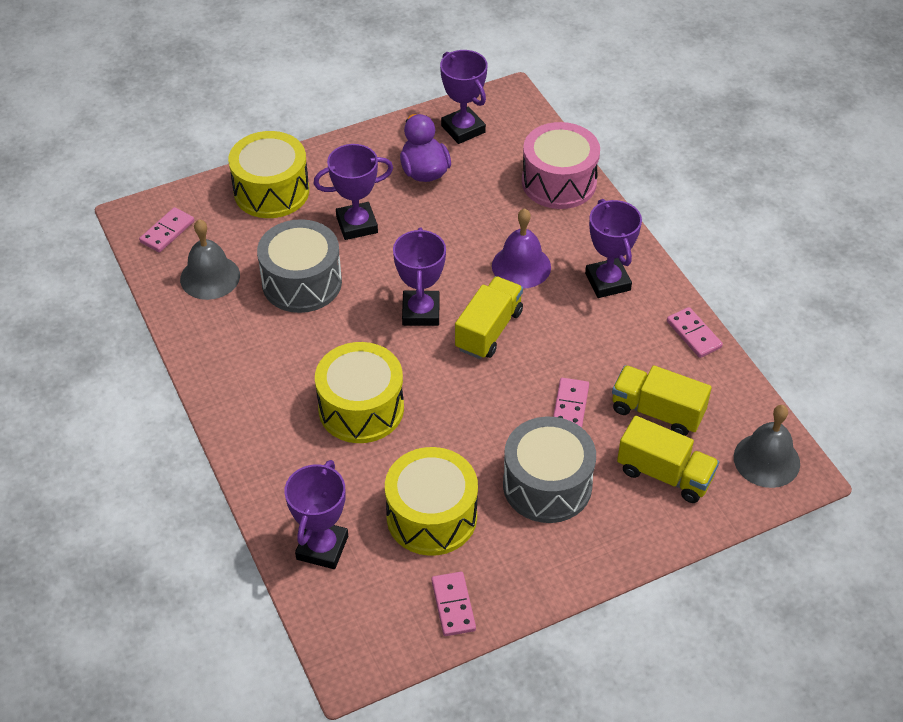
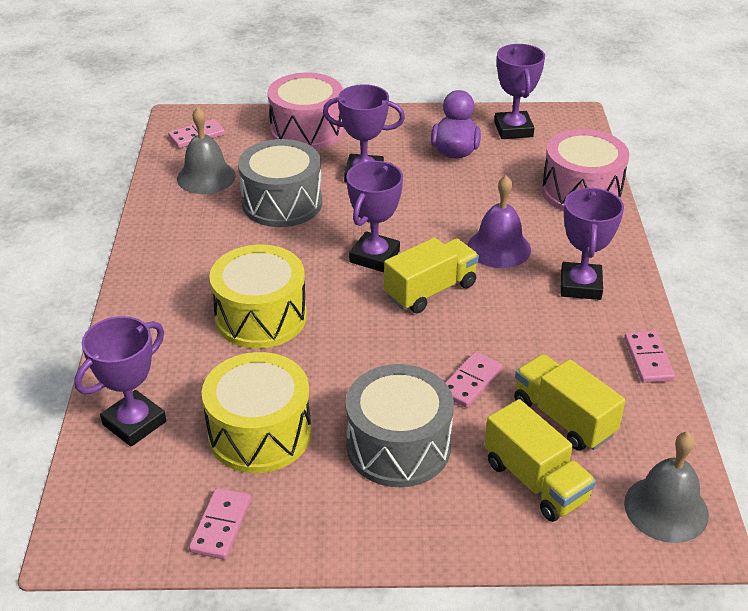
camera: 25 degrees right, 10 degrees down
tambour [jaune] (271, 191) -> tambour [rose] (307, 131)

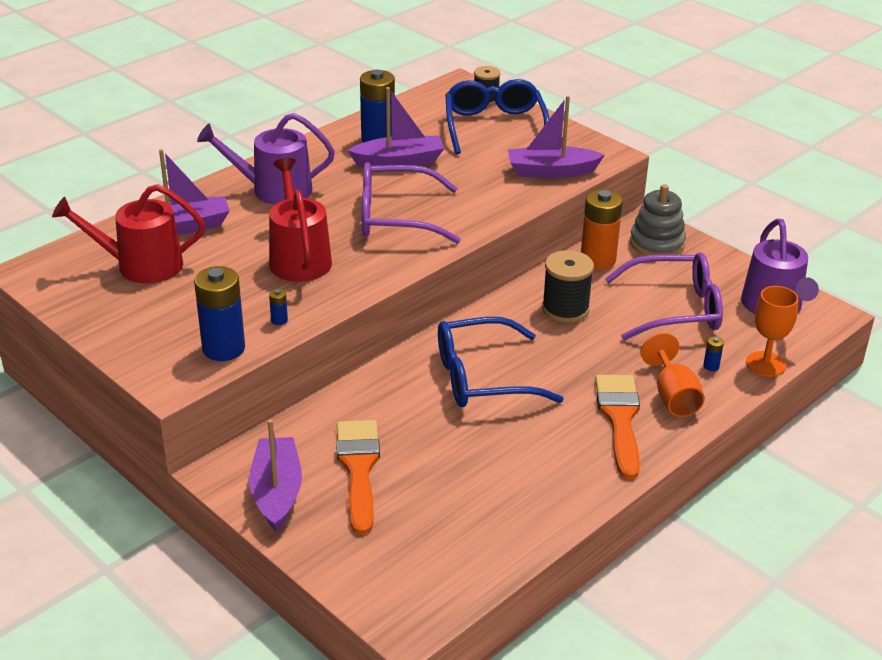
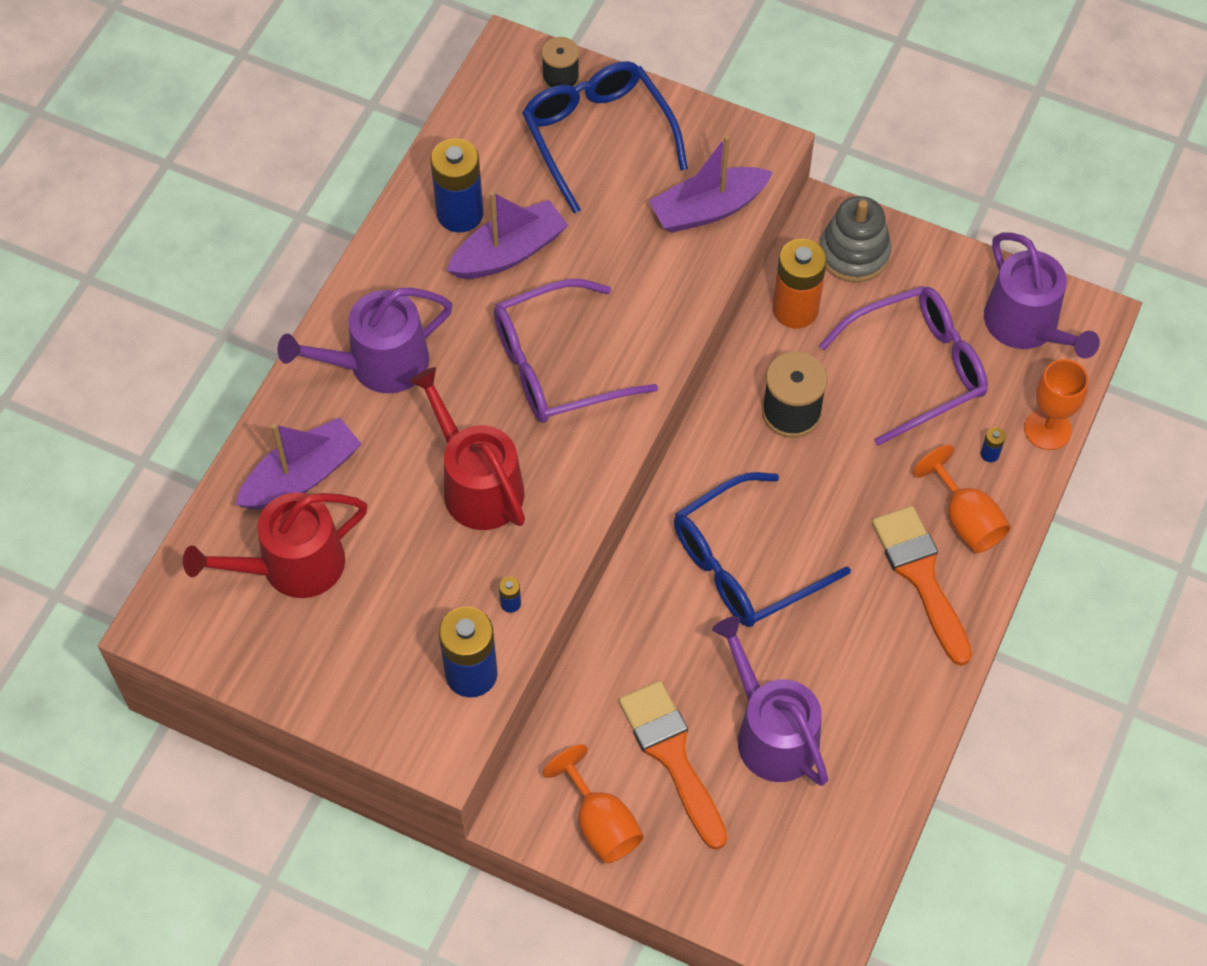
camera: 20 degrees left, 25 degrees up
none -> arrosoir [violet] (771, 733)
bateau [violet] (277, 492) -> verre à pied [orange] (600, 823)

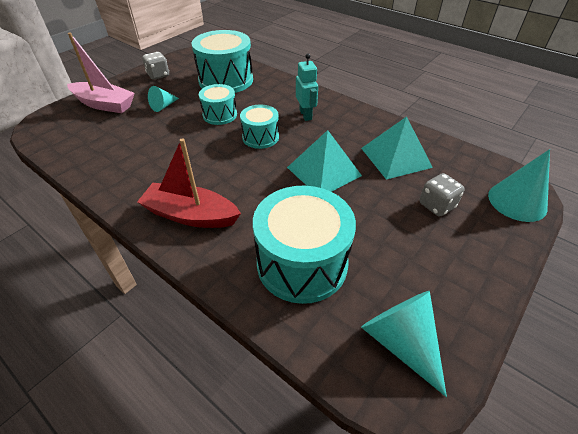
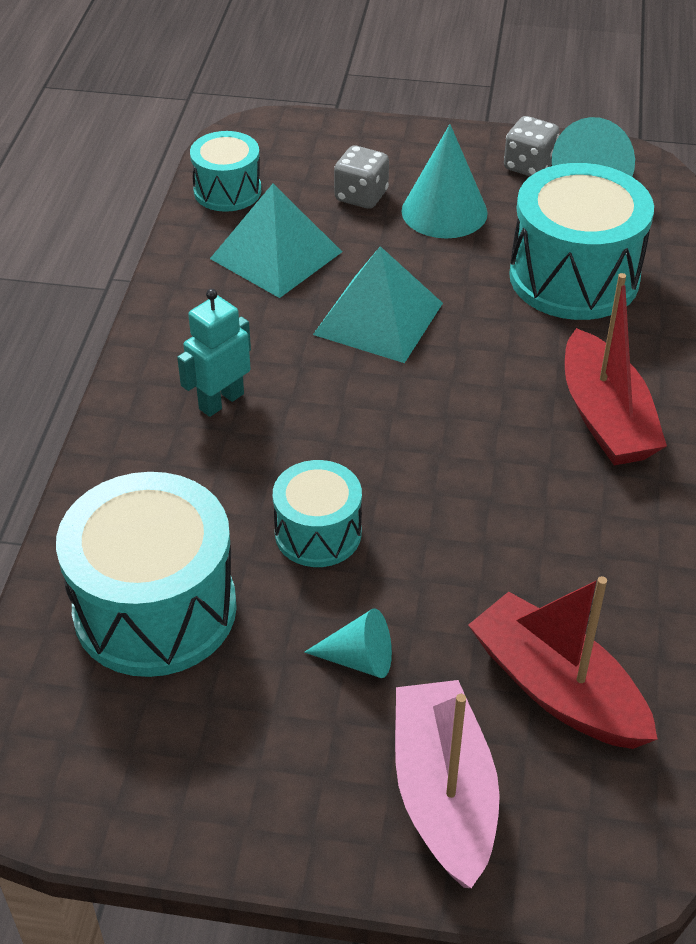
camera: 120 degrees left, 0 degrees up
none -> bateau [rouge] (557, 689)
dé [gris] (158, 75) -> dé [gris] (529, 166), moved
tambour [turquoise] (260, 137) -> tambour [turquoise] (227, 191), moved
cône [turquoise] (517, 201) -> cône [turquoise] (444, 211), moved

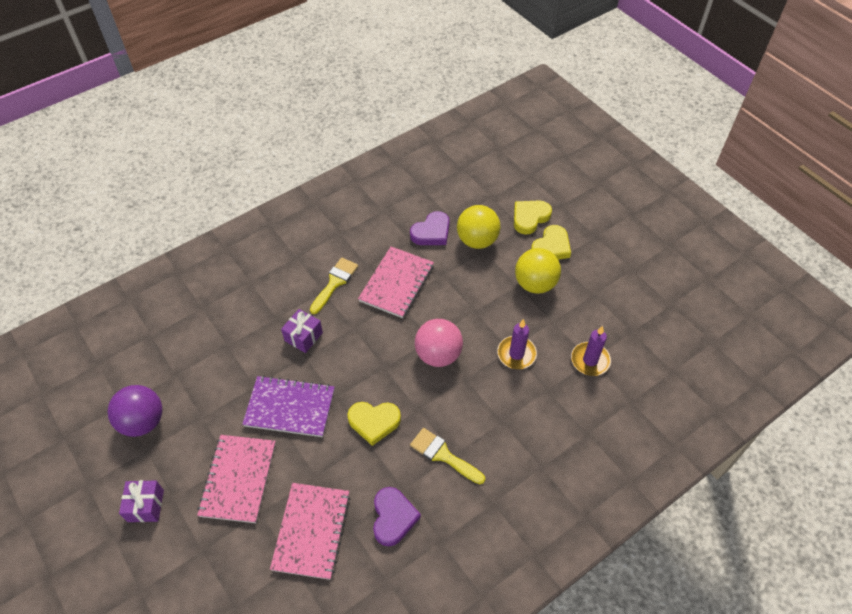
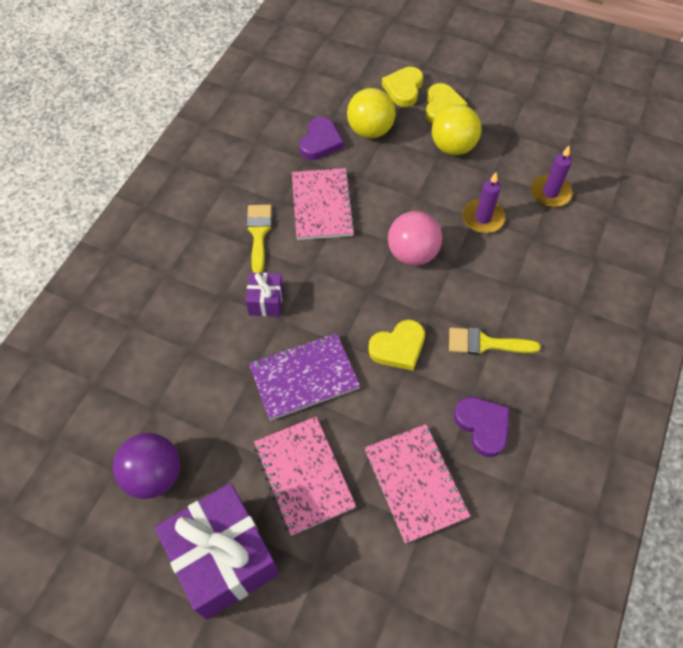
camera: 30 degrees left, 5 degrees up
cadeau [violet] (145, 506) -> cadeau [violet] (223, 558), x2.12

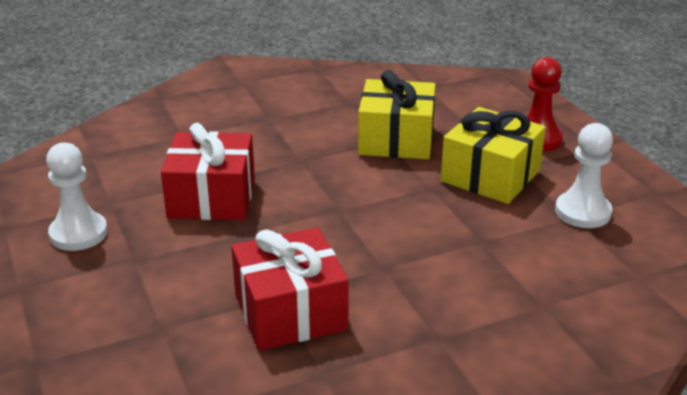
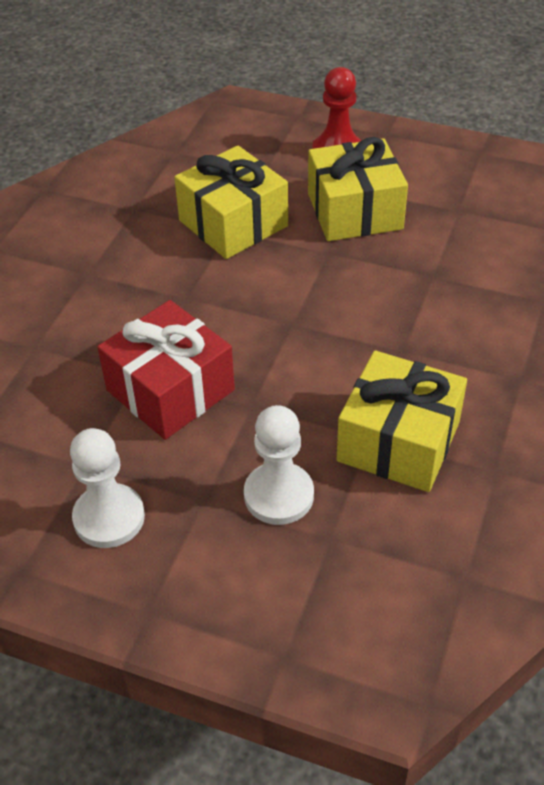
camera: 45 degrees left, 15 degrees up
pion [blanc] (582, 212) -> pion [blanc] (279, 495), moved
cadeau [rouge] (290, 312) -> cadeau [jaune] (398, 441)

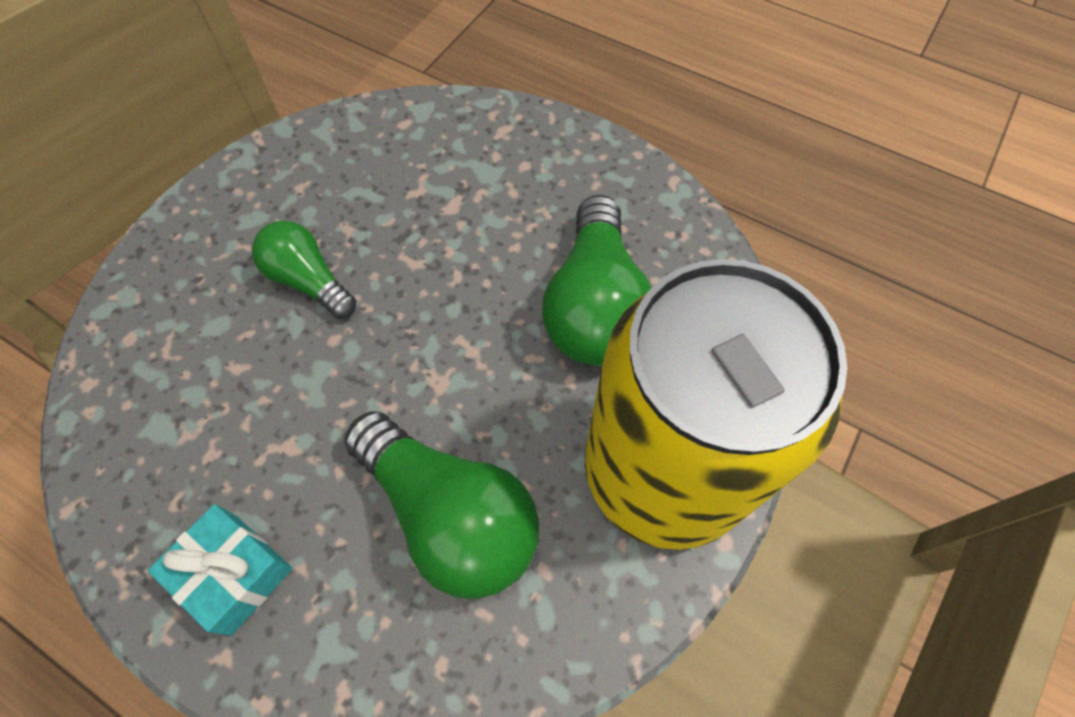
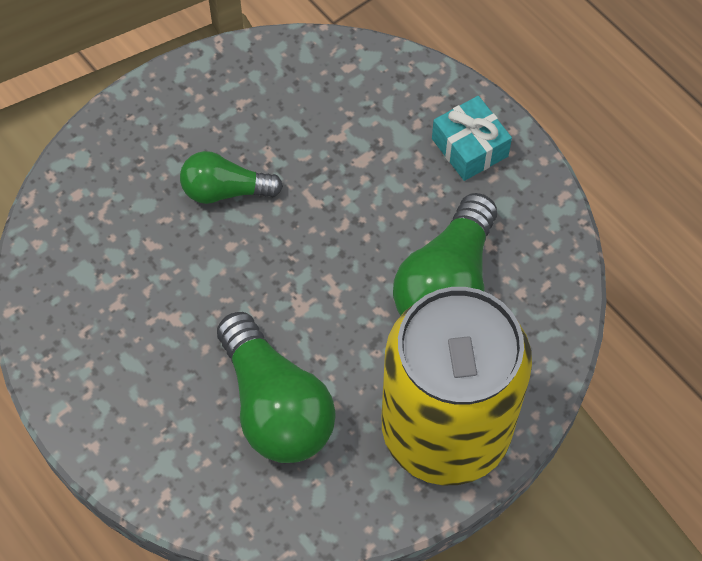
camera: 20 degrees right, 0 degrees up
cadeau [turquoise] (234, 573) -> cadeau [turquoise] (469, 147), moved
ampoule [vert] (309, 281) -> ampoule [vert] (225, 190), 60 degrees counterclockwise

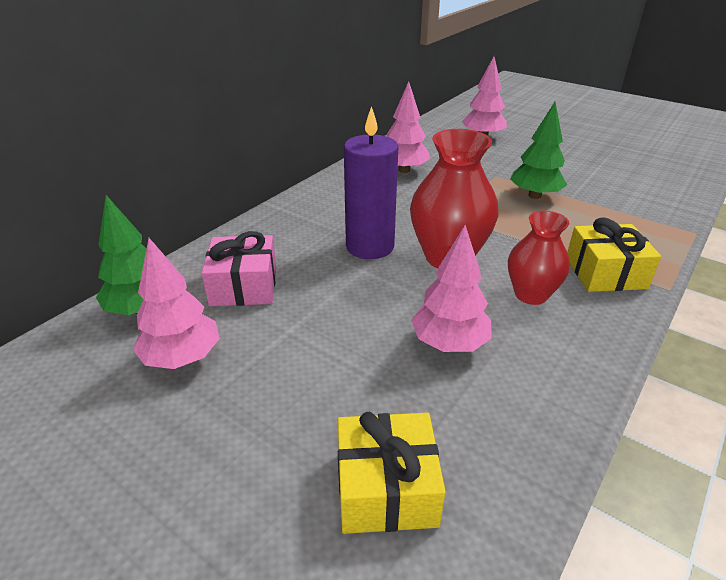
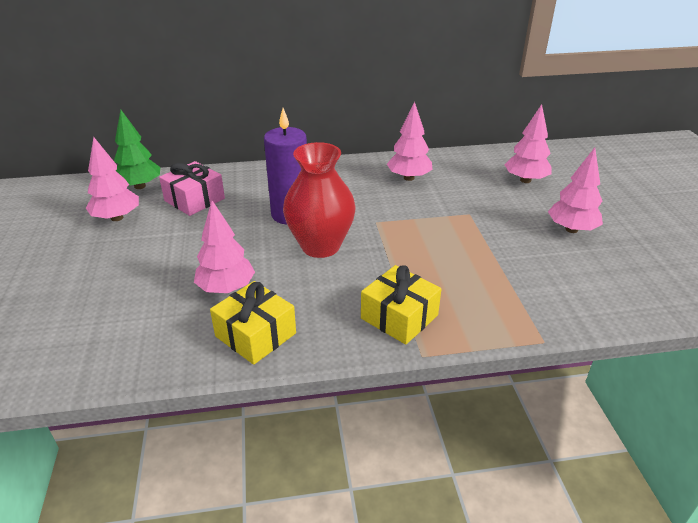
camera: 45 degrees right, 0 degrees up
vase [rouge] (531, 294) -> none
arbre [vert] (534, 195) -> none
none -> arbre [rose] (571, 229)
cadeau [jaune] (386, 488) -> cadeau [jaune] (255, 335), moved

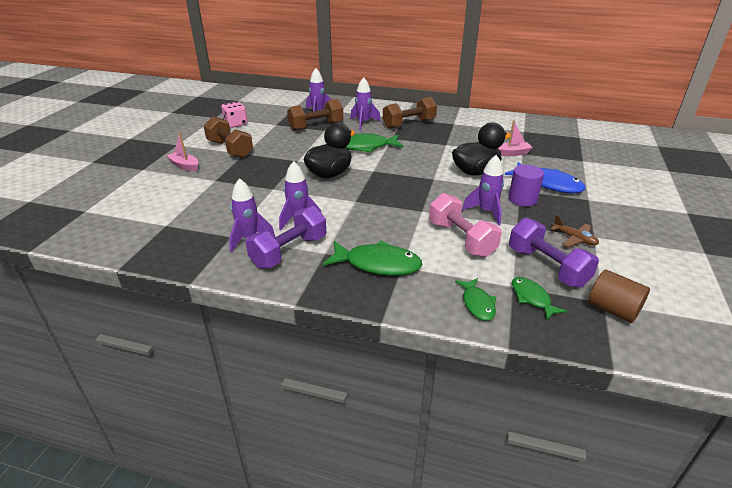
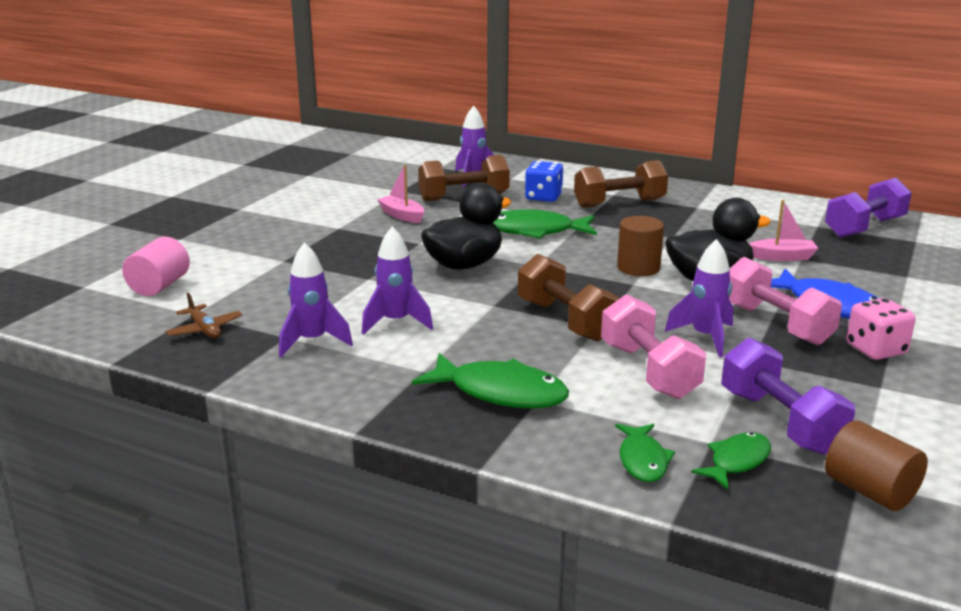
camera: 10 degrees right, 10 degrees down
none -> cylindre [rose] (159, 286)
none -> cylindre [marron] (638, 268)
bateau [rose] (185, 166) -> bateau [rose] (402, 215), moved
haltère [marron] (230, 149) -> haltère [marron] (565, 320), moved
dé [rose] (236, 124) -> dé [rose] (875, 349), moved
haltère [violet] (289, 251) -> haltère [violet] (864, 228), moved
avion [marron] (574, 239) -> avion [marron] (204, 329), moved
fusée [violet] (363, 123) -> dé [bleu] (543, 197)
cylindre [violet] (522, 199) -> haltère [rose] (775, 324)
poisson [vert] (532, 298) -> poisson [vert] (737, 461), 60 degrees clockwise

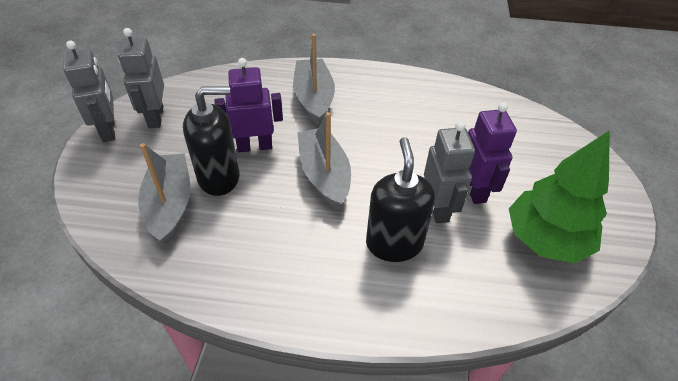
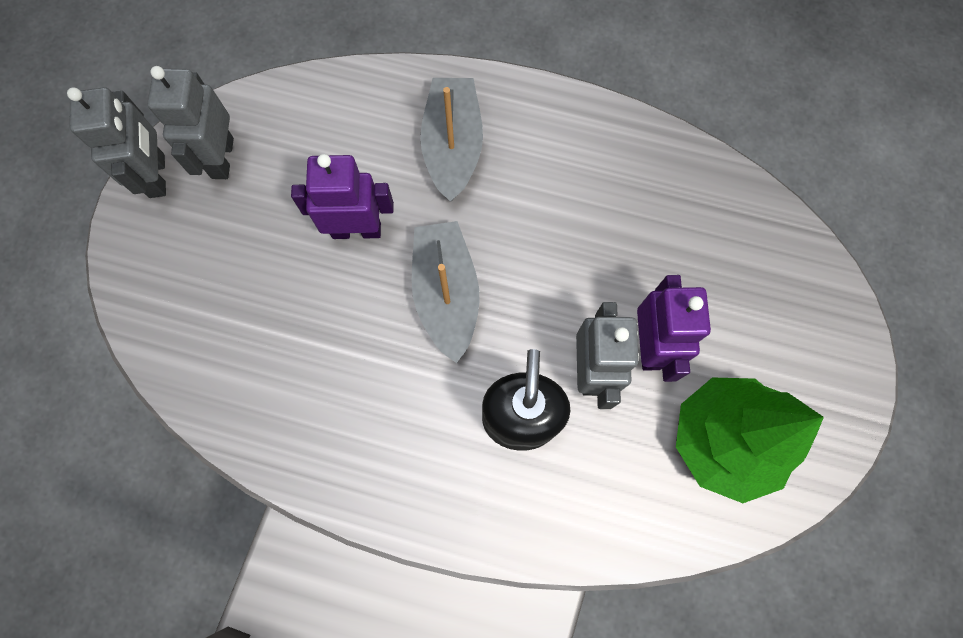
camera: 10 degrees right, 25 degrees up
bateau [gris] (170, 204) -> none
distributeur de savon [noir] (219, 177) -> none

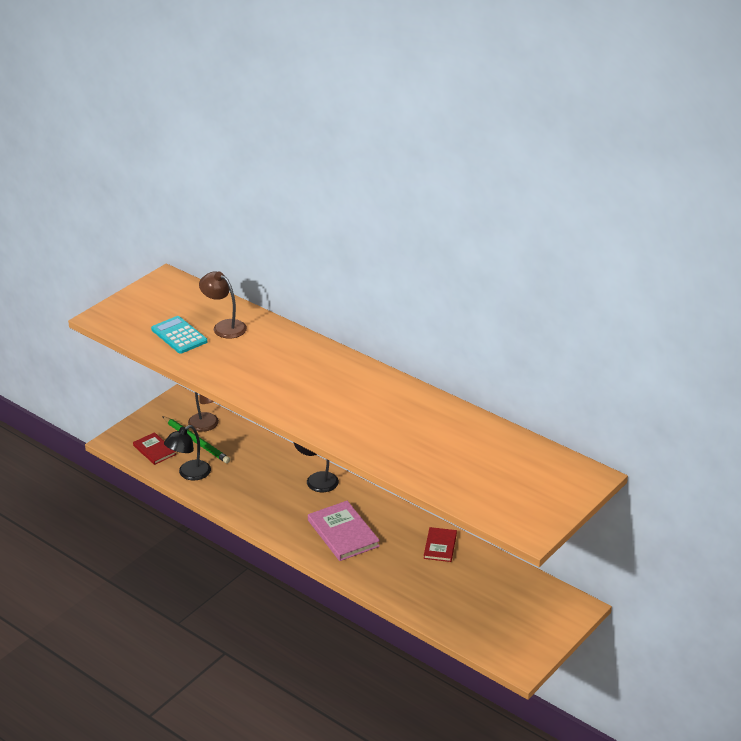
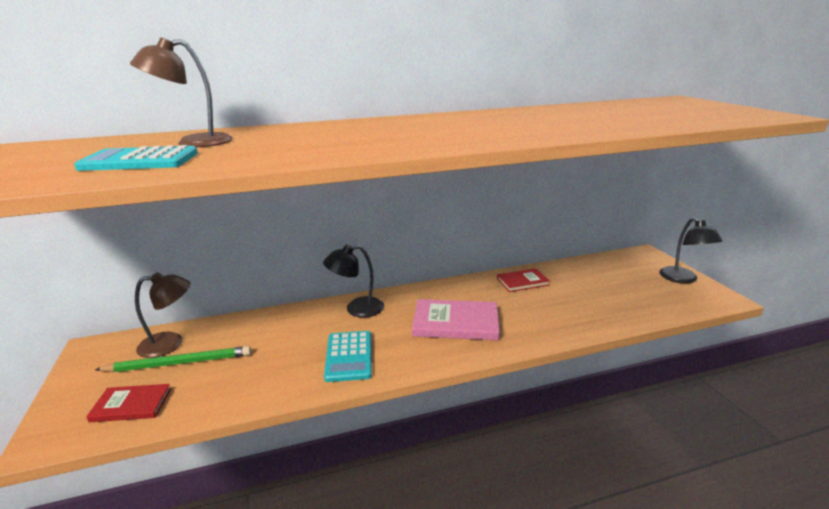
camera: 55 degrees left, 10 degrees down
none -> calculatrice [turquoise] (349, 356)
lampe [noir] (189, 474) -> lampe [noir] (683, 279), moved
livre [rouge] (440, 546) -> livre [rouge] (522, 282), 60 degrees counterclockwise

